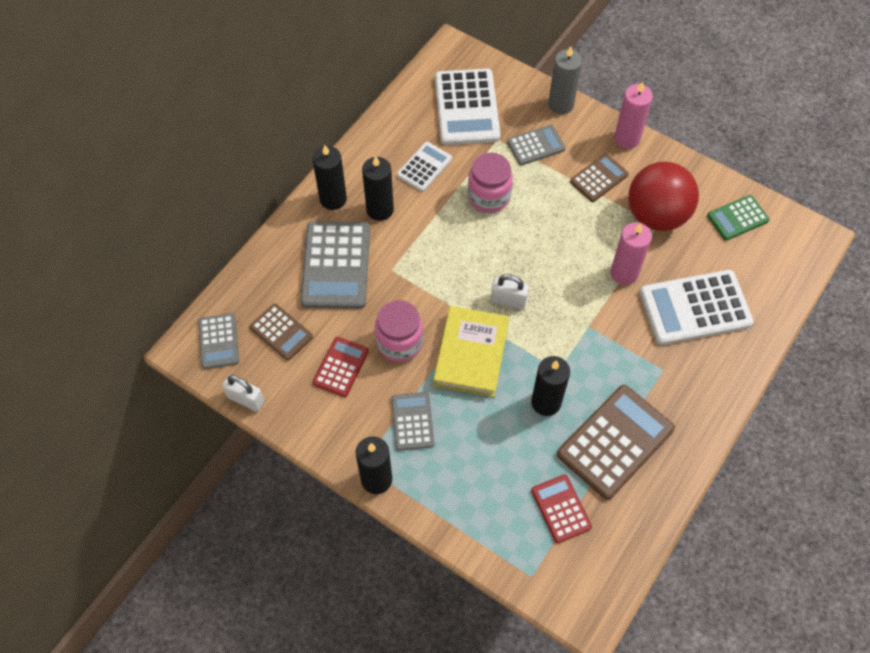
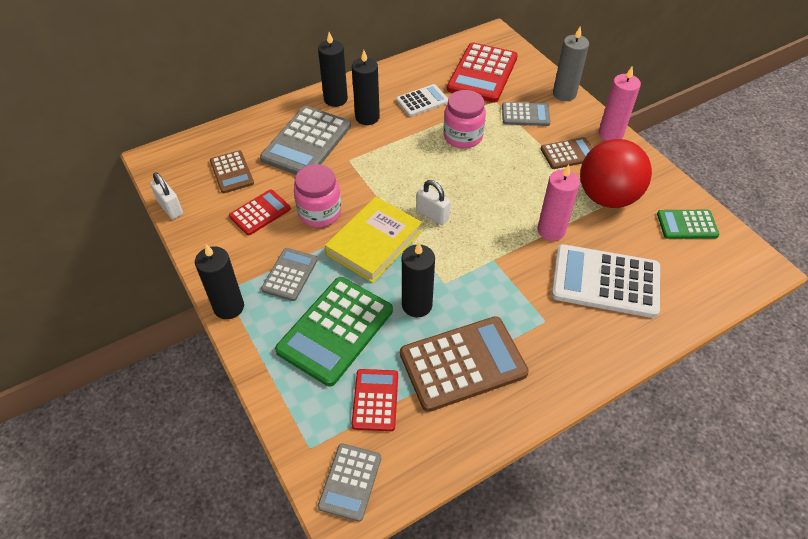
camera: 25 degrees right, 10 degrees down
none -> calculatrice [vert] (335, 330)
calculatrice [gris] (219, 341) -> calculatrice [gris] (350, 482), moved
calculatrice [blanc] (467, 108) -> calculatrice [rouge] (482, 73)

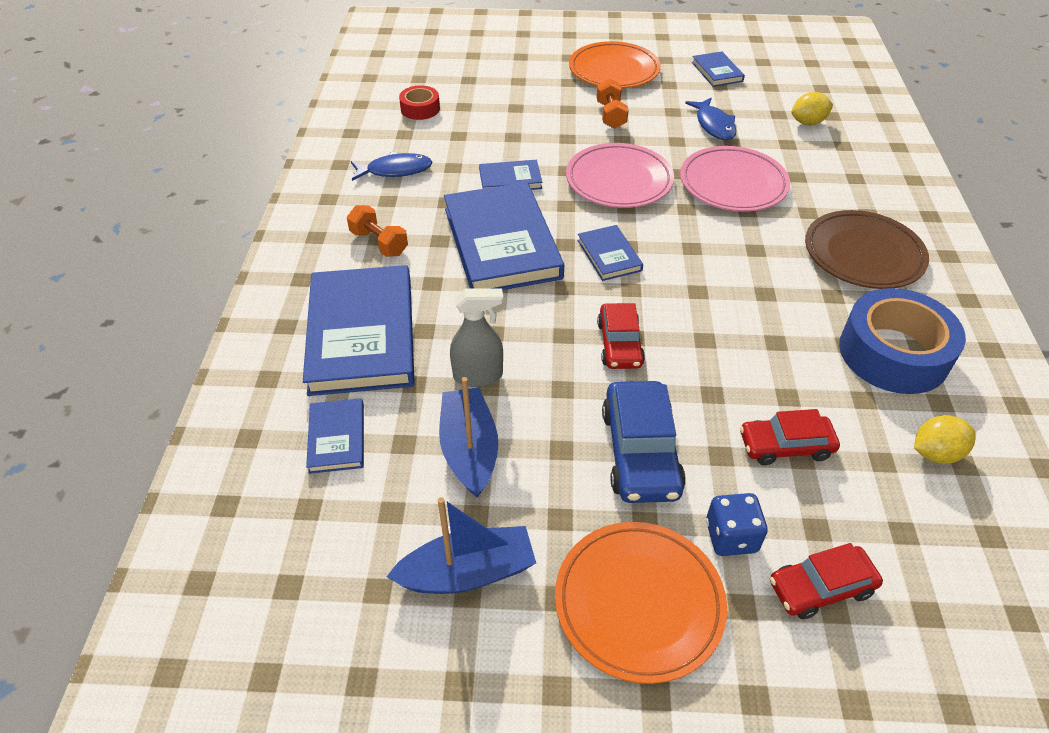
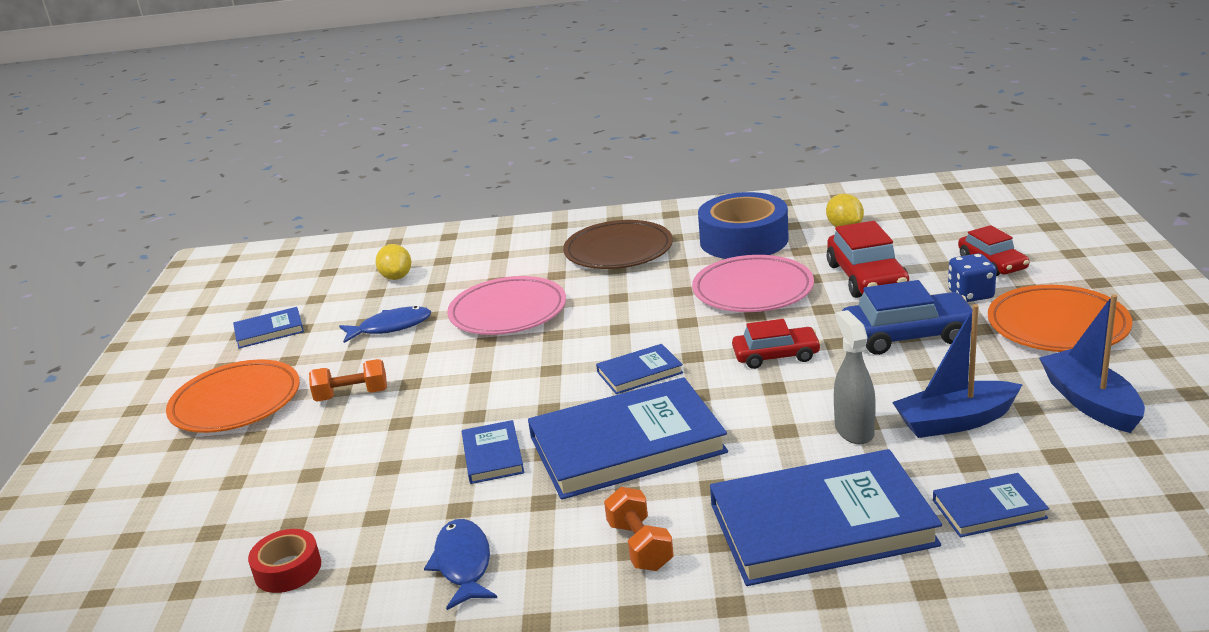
camera: 90 degrees left, 20 degrees down
assiette [rose] (619, 180) -> assiette [rose] (753, 290), moved
haltère [orange] (379, 243) -> haltère [orange] (640, 546), 60 degrees counterclockwise
voiture [rouge] (785, 446) -> voiture [rouge] (866, 277), x1.50

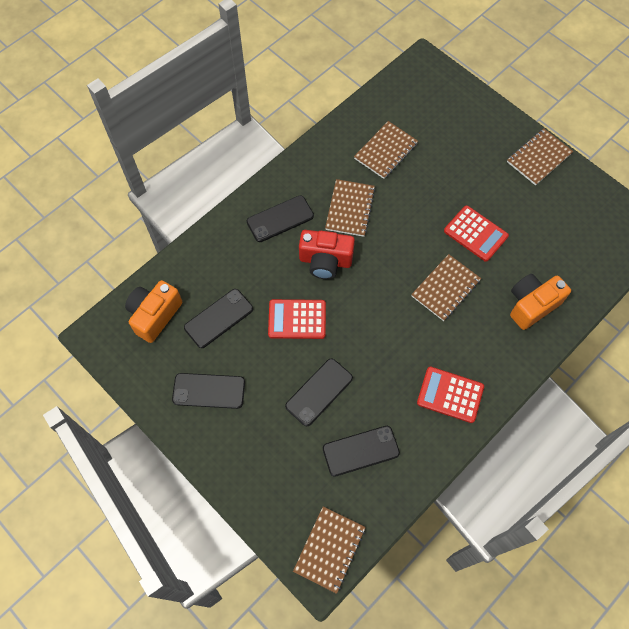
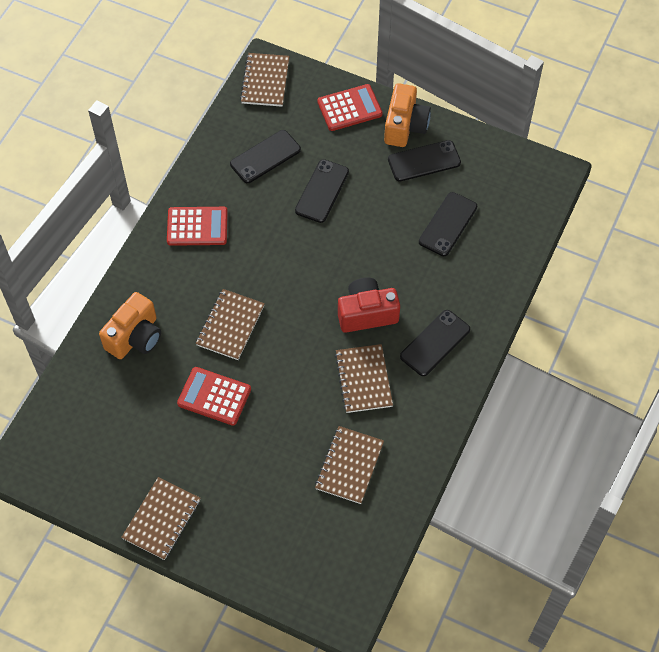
camera: 160 degrees right, 5 degrees down
appareil photo [orange] (155, 315) -> appareil photo [orange] (405, 126), moved
calculatrice [rouge] (297, 319) -> calculatrice [rouge] (349, 108), moved

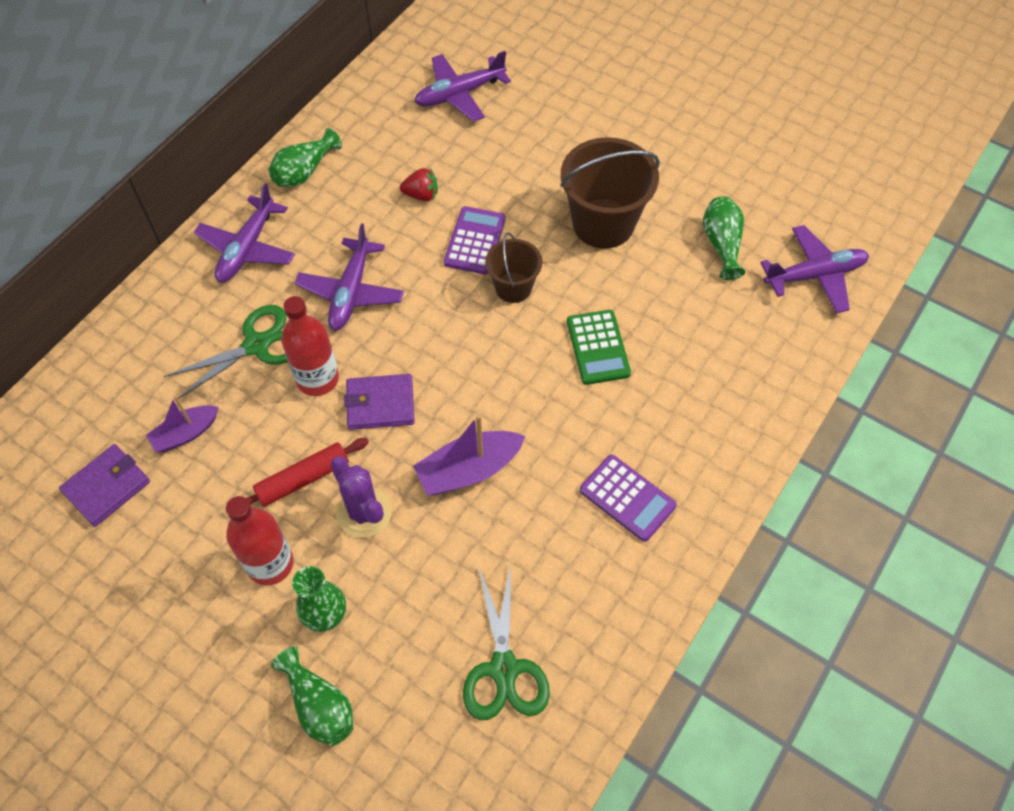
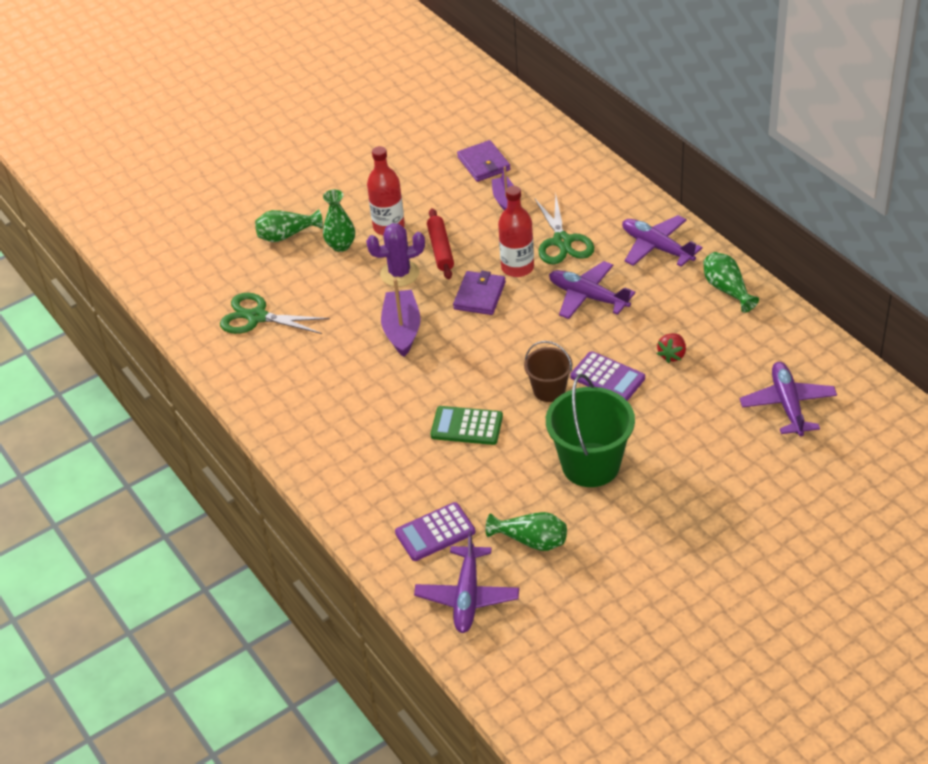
camera: 115 degrees right, 15 degrees down
calculatrice [violet] (627, 498) -> calculatrice [violet] (435, 532), moved
seau [marron] (603, 223) -> seau [vert] (590, 465)

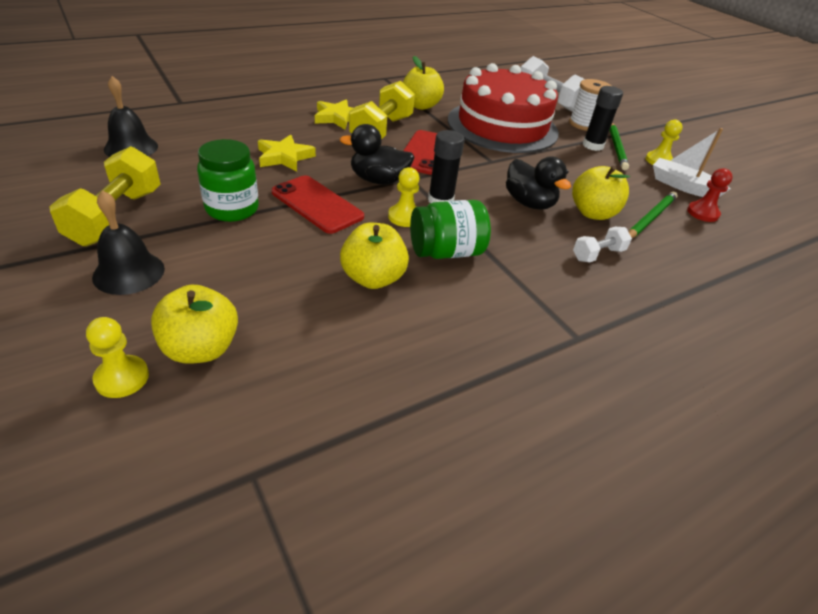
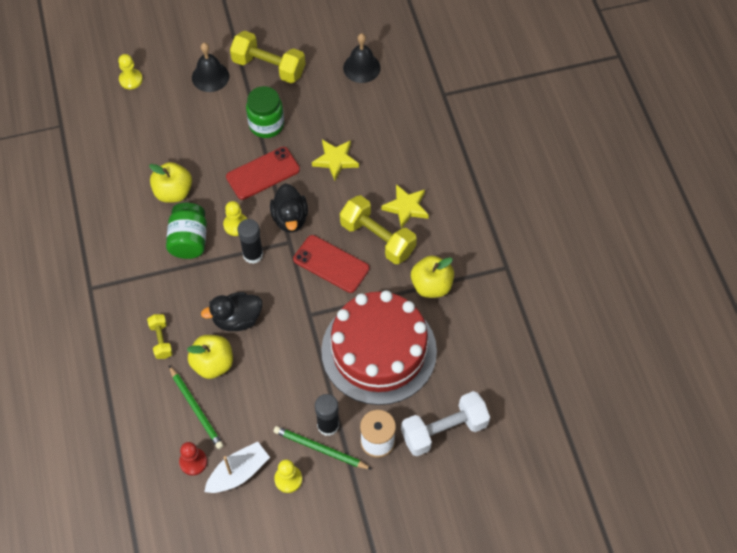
camera: 110 degrees right, 20 degrees up
pomme [jaune] (201, 348) -> none
haltère [blanc] (598, 254) -> haltère [jaune] (161, 340)
canard [noir] (378, 180) -> canard [noir] (290, 218), 150 degrees clockwise

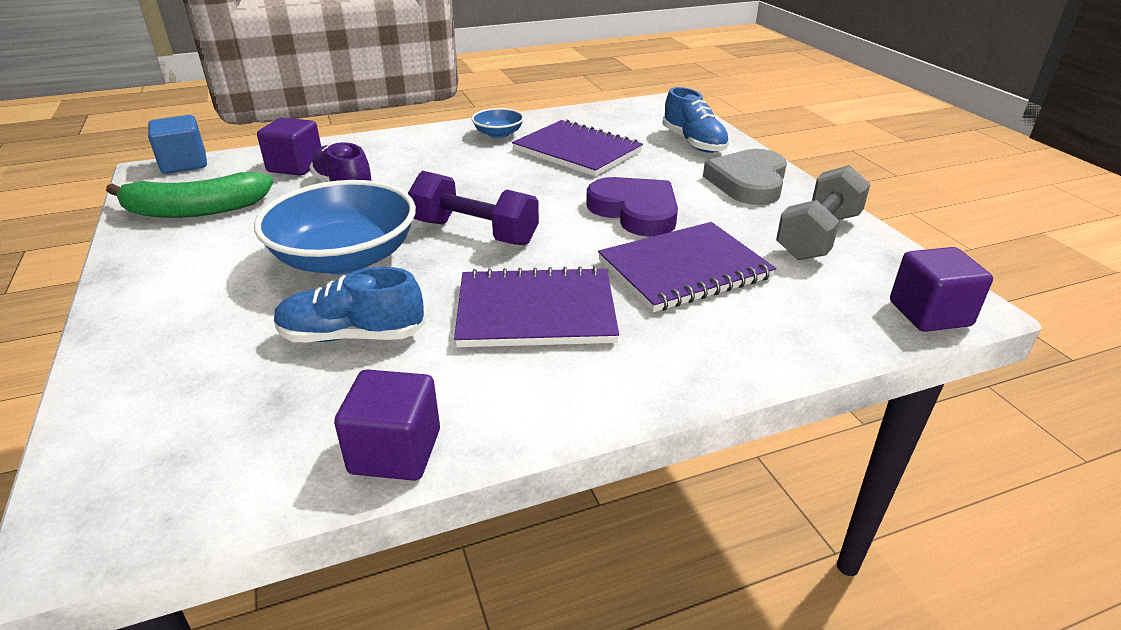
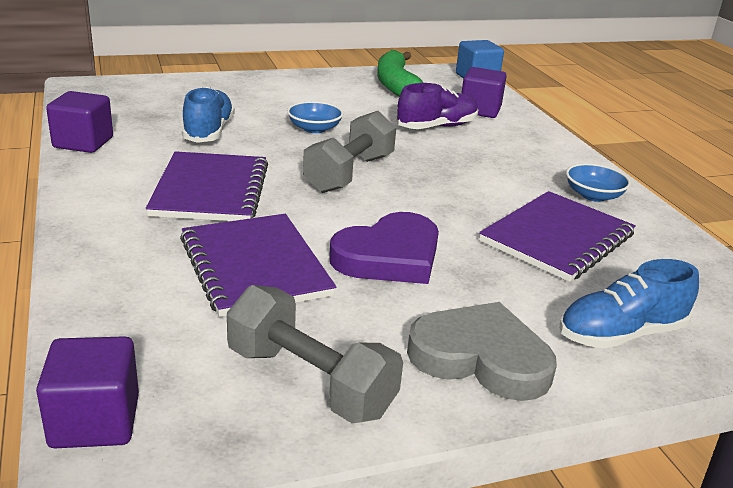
camera: 90 degrees right, 5 degrees down
haltère [violet] (475, 232) -> haltère [gris] (349, 174)
bol [bleu] (345, 258) -> bol [bleu] (314, 129), x0.48

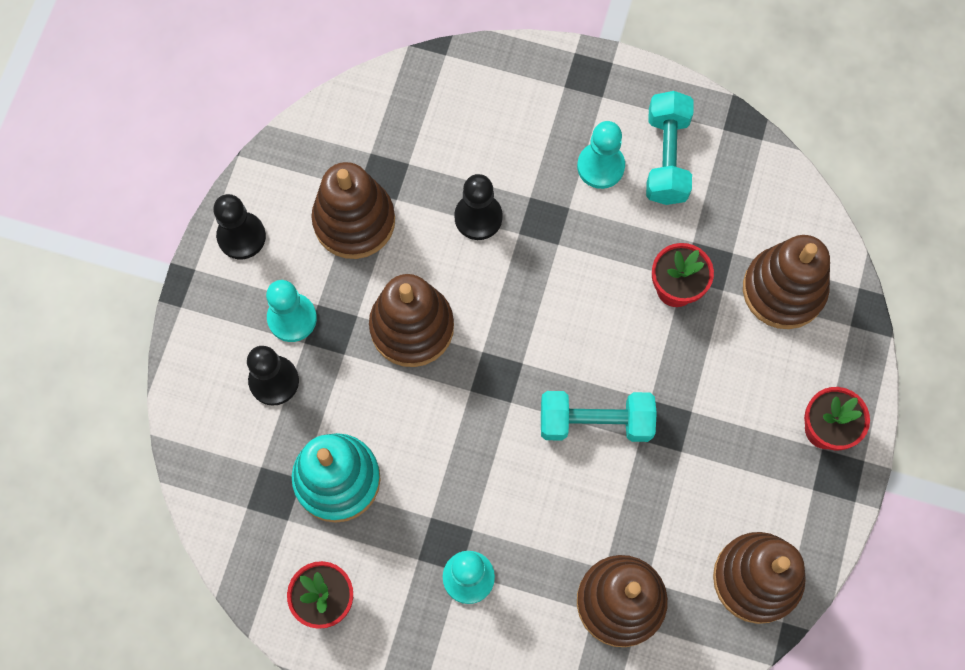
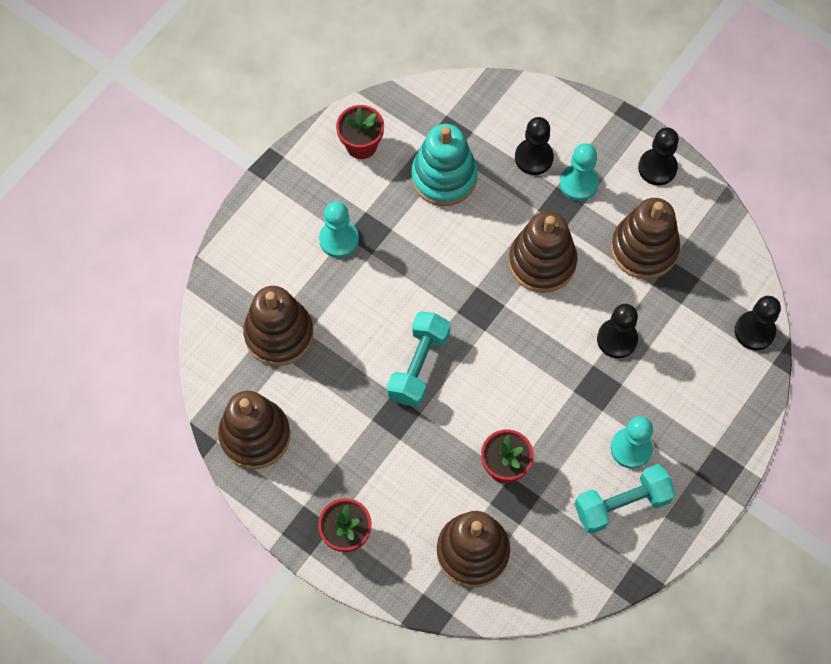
camera: 110 degrees right, 5 degrees down
none -> pion [noir] (754, 331)
haltère [turquoise] (666, 158) -> haltère [turquoise] (622, 504), 45 degrees counterclockwise

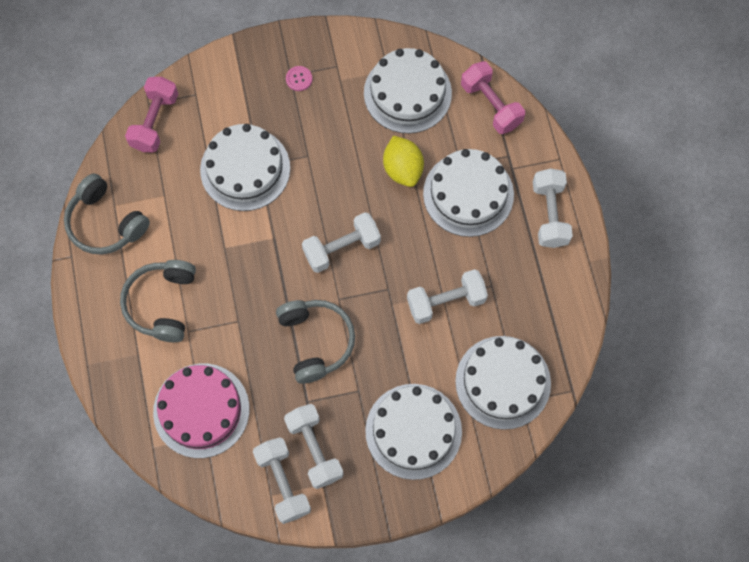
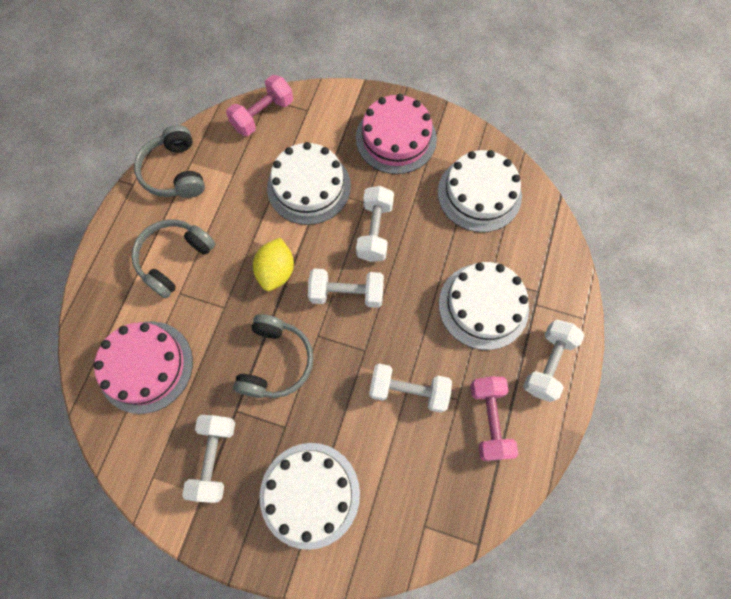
camera: 30 degrees right, 0 degrees up
gâteau [blanc] (503, 382) -> none
haltère [blanc] (283, 483) -> haltère [blanc] (374, 231), moved
citron [jaune] (403, 169) -> citron [jaune] (276, 271), moved
haltère [rose] (491, 105) -> haltère [rose] (489, 420), moved
bouton [rose] (299, 79) -> gâteau [rose] (396, 138)

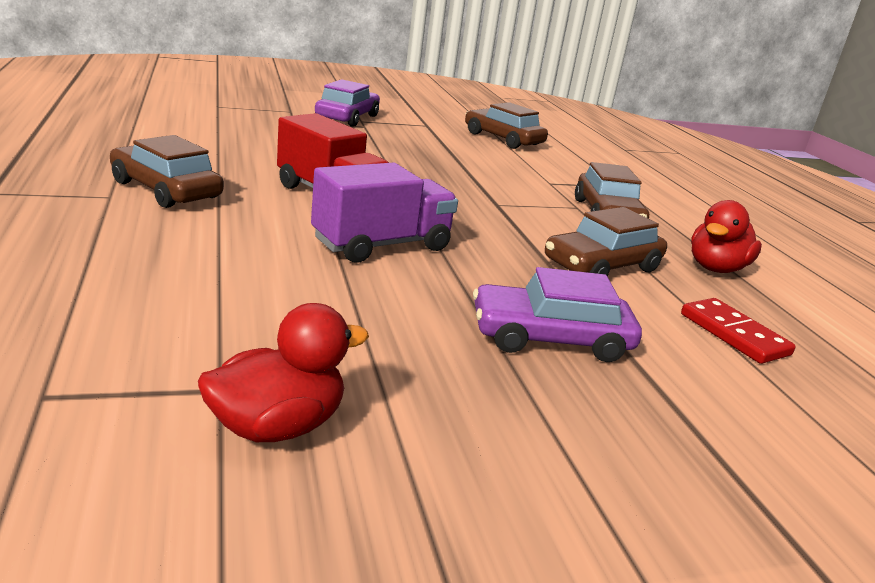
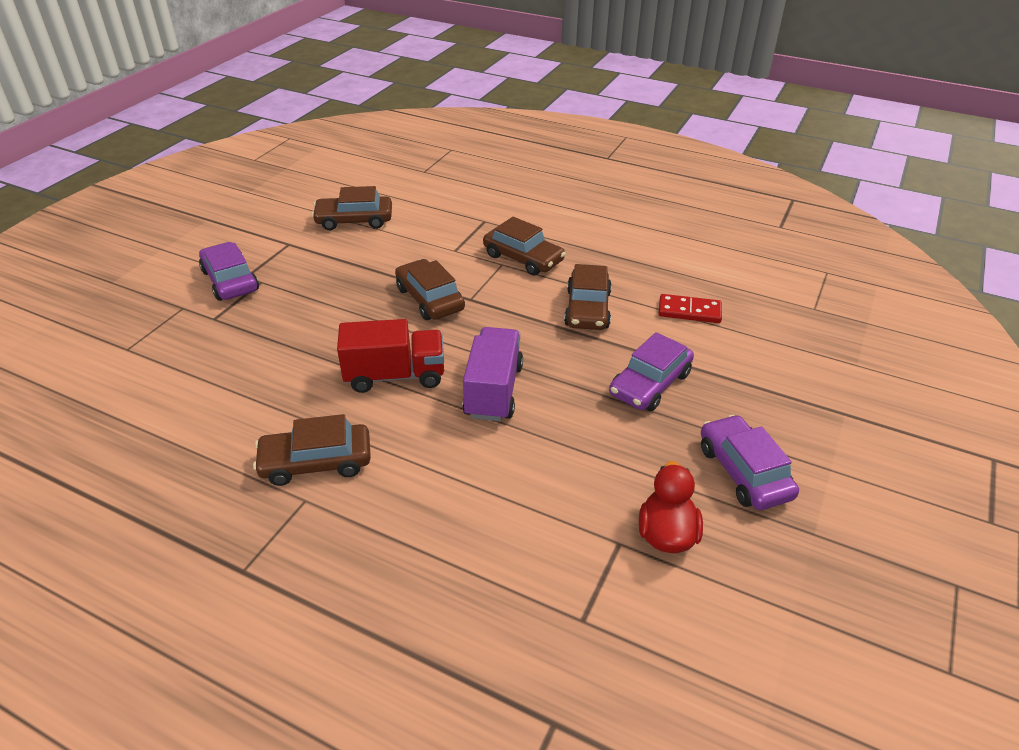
camera: 45 degrees left, 15 degrees up
canard [rouge] (716, 268) -> none
none -> voiture [marron] (430, 299)
none -> voiture [violet] (744, 472)

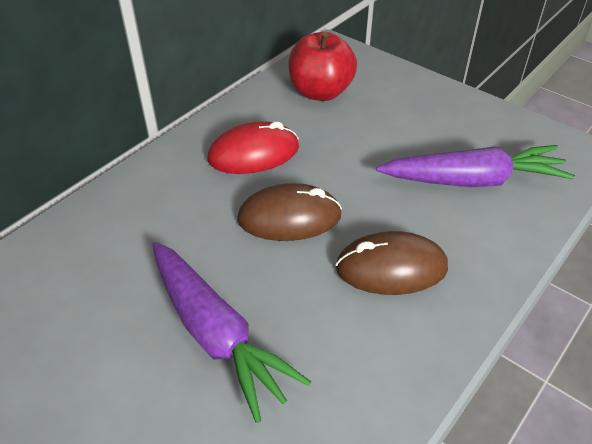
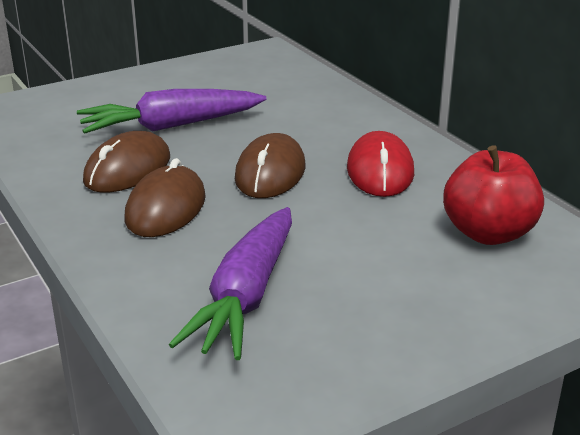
camera: 110 degrees right, 15 degrees down
none -> souris [marron] (127, 169)

